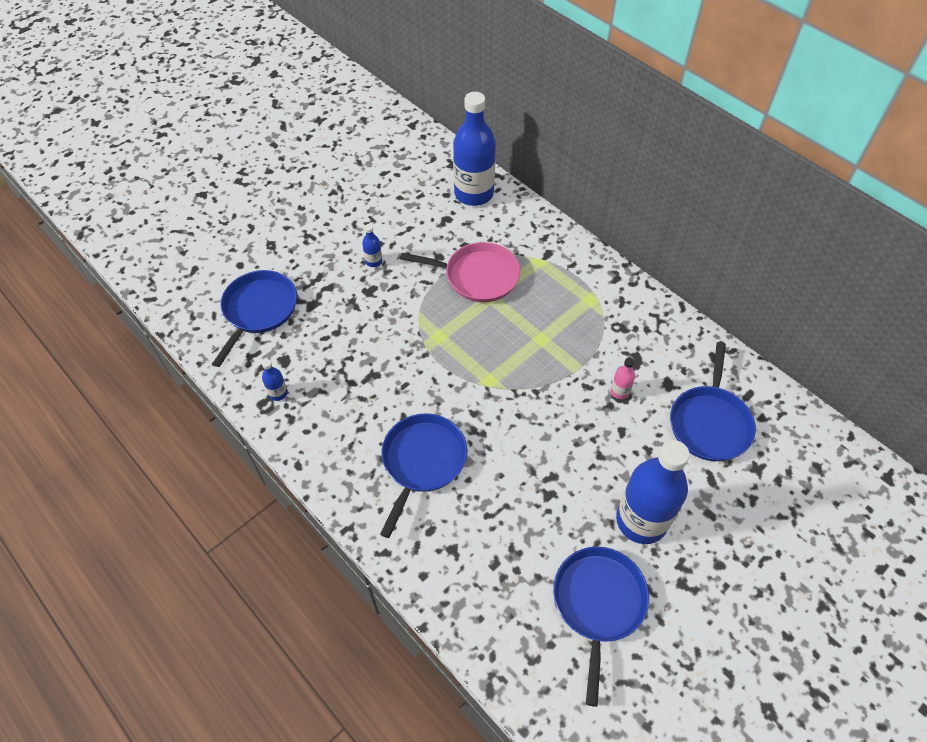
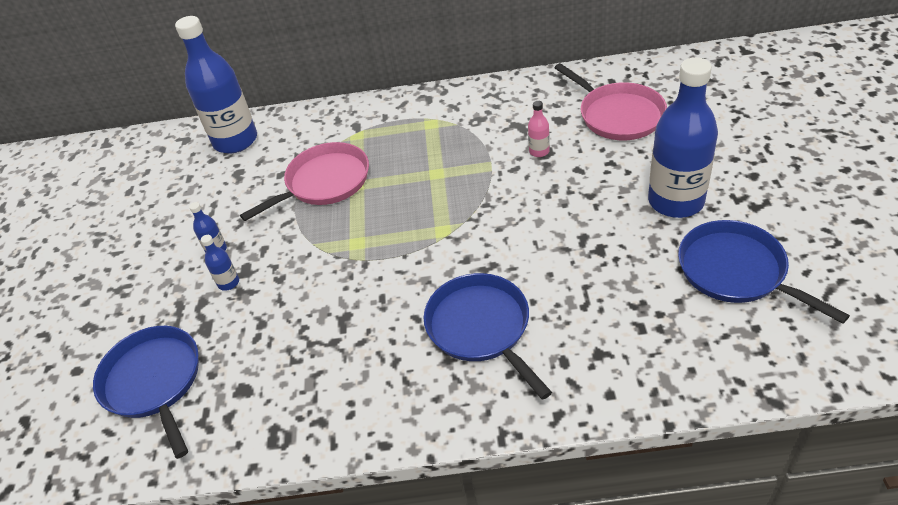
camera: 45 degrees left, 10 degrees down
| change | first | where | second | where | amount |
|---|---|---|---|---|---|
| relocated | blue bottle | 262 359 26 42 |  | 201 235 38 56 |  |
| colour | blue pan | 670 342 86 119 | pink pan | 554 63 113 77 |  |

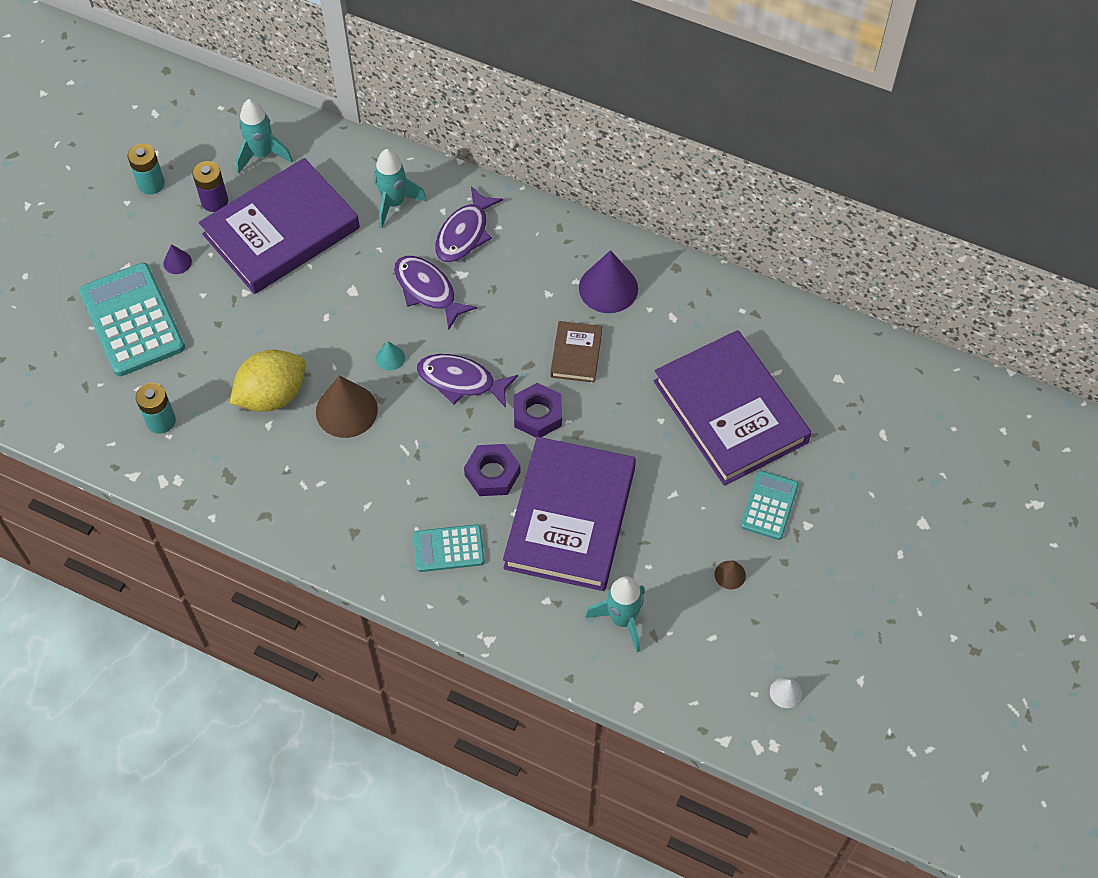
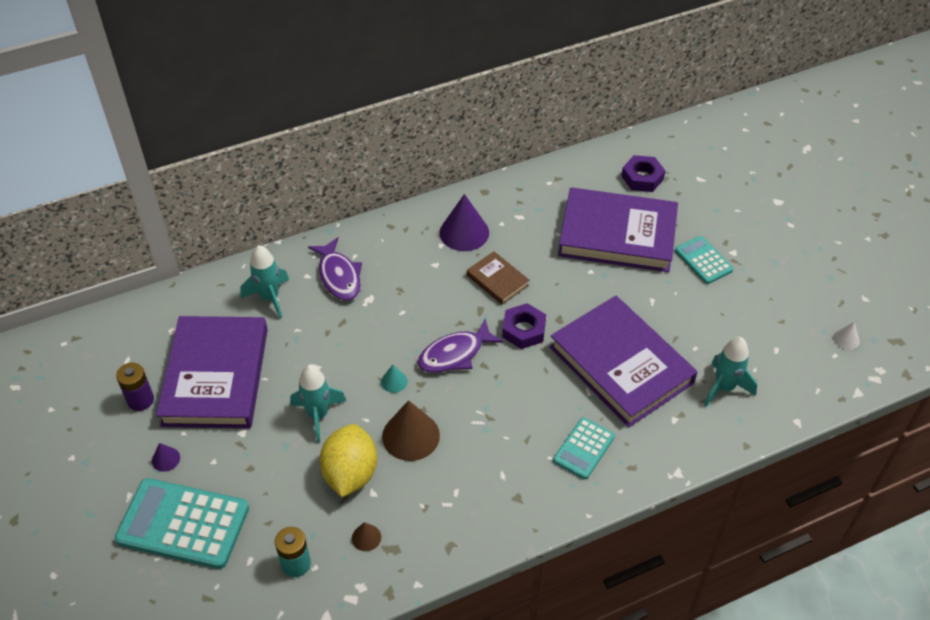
camera: 50 degrees left, 10 degrees down
| change | first | where | second | where | amount |
|---|---|---|---|---|---|
| relocated | turquoise rocket | 236 99 57 75 |  | 290 365 56 78 |  |
| relocated | brown cone | 714 561 32 28 |  | 352 522 29 29 |  |
| relocated | purple nut | 464 444 57 52 |  | 621 155 44 37 |  |
| missing | turquoise battery | 128 143 37 51 |  |  |  |
| missing | purple fish | 394 256 83 73 |  |  |  |

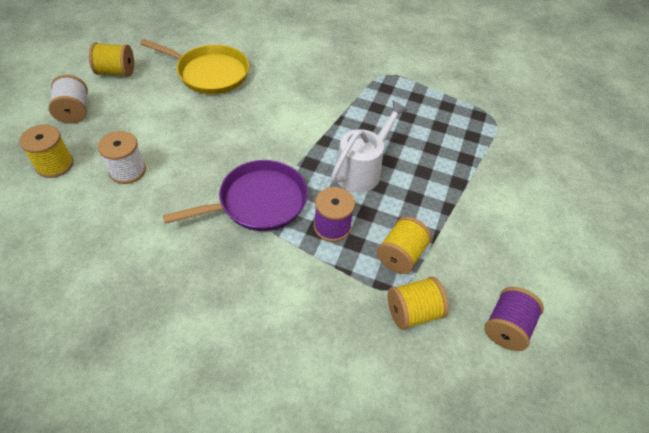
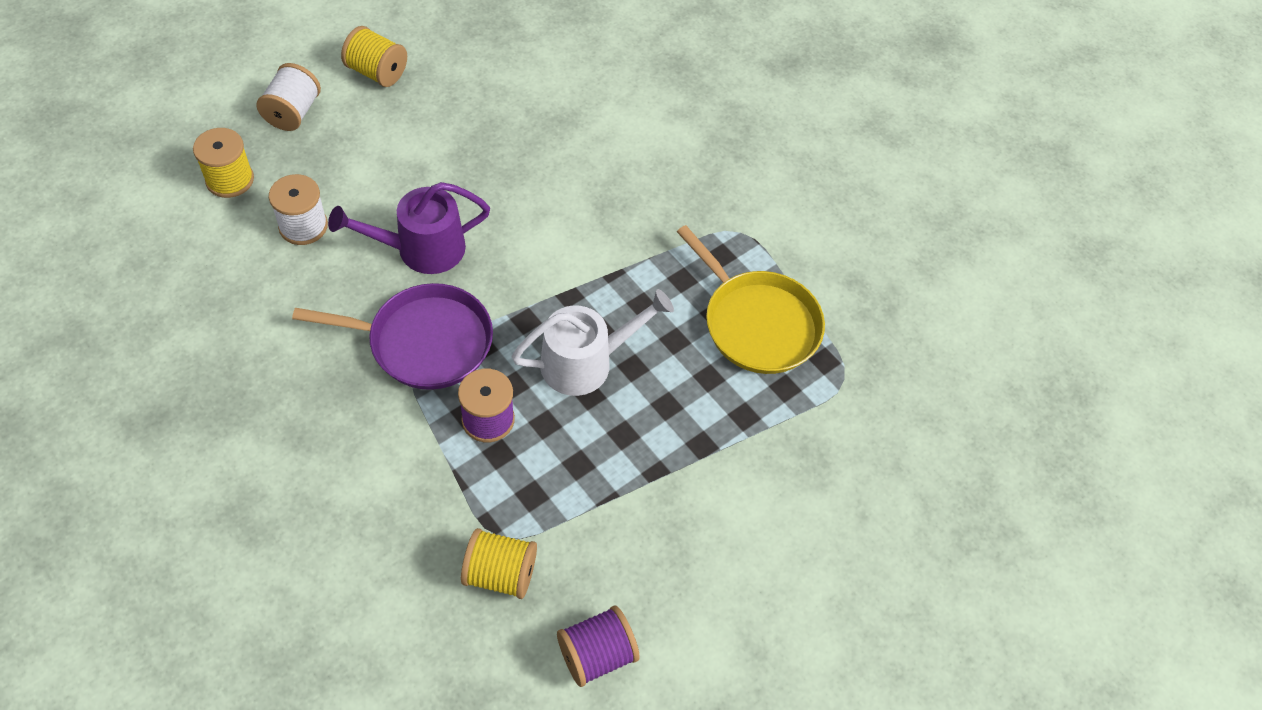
camera: 30 degrees right, 5 degrees up
| change | first | where | second | where | amount |
|---|---|---|---|---|---|
| appeared |  |  | purple watering can | 328 182 162 92 |  |
| relocated | yellow pan | 140 39 109 55 |  | 677 225 148 149 |  |
| missing | yellow spool | 377 216 55 58 |  |  |  |

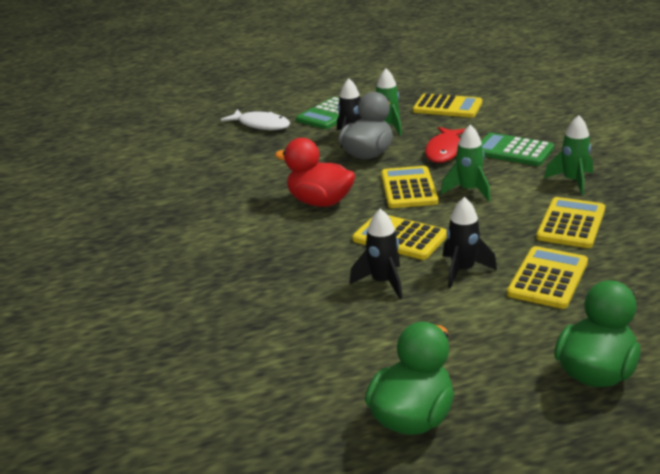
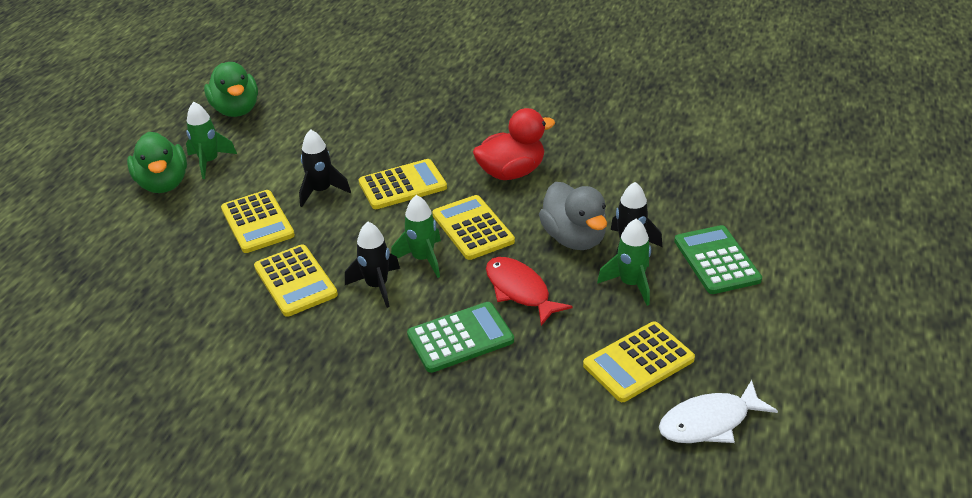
camera: 125 degrees right, 10 degrees up
| change | first | where | second | where | amount |
|---|---|---|---|---|---|
| relocated | green rocket | 544 115 49 80 |  | 186 102 51 77 |  |
| relocated | black rocket | 349 209 53 90 |  | 345 222 55 86 |  |
| spun | yellow calculator | 381 166 57 42 |  | 432 195 83 65 | 150 degrees counterclockwise |
| relocated | white fish | 221 109 69 21 |  | 659 380 119 63 |  |

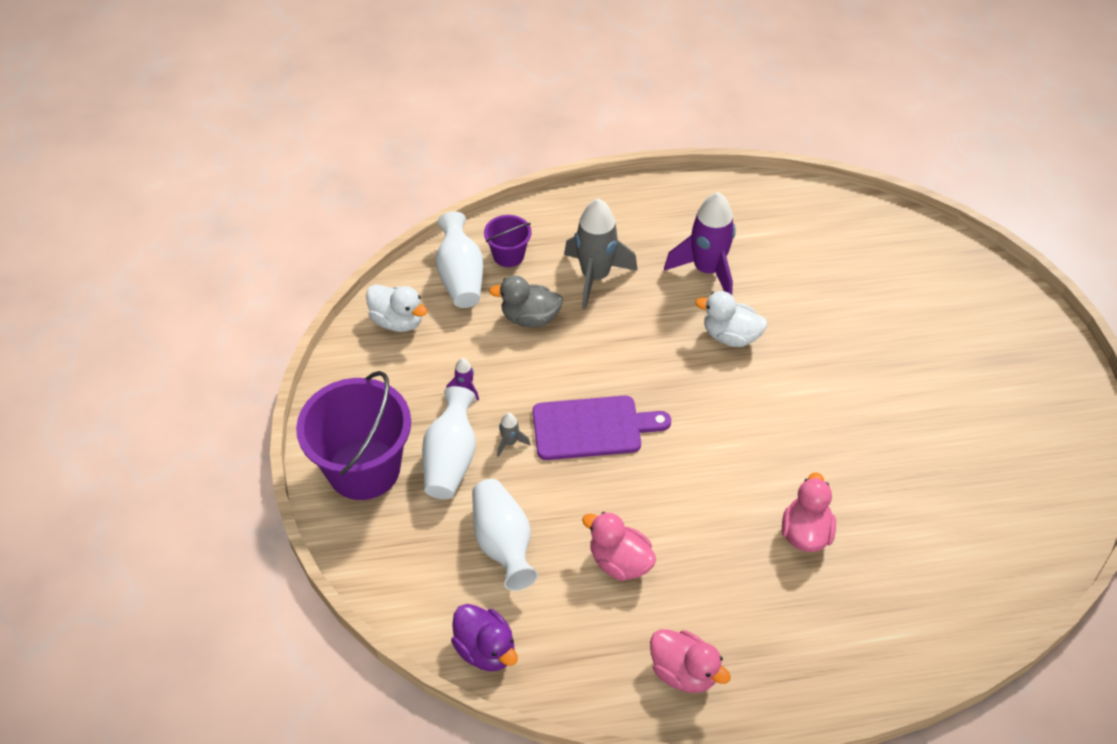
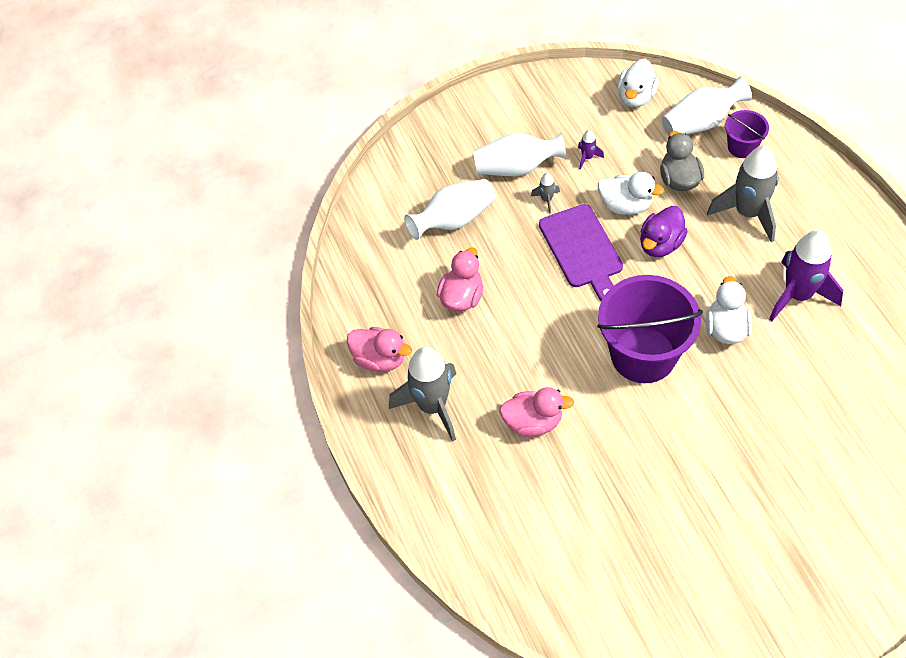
camera: 80 degrees right, 5 degrees up
| change | first | where | second | where | amount |
|---|---|---|---|---|---|
| spun | pink duck | 650 629 81 64 |  | 347 327 65 45 | 90 degrees counterclockwise |
| appeared |  |  | grey rocket | 389 347 67 95 |  |
| relocated | purple bucket | 296 371 115 129 |  | 597 275 106 108 |  |
| appeared |  |  | white duck | 598 172 66 43 |  |
| relocated | purple duck | 451 604 67 68 |  | 640 206 48 51 |  |

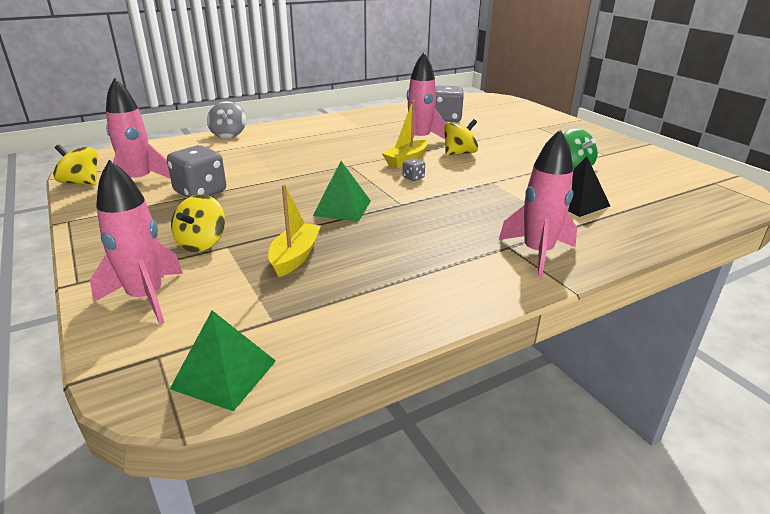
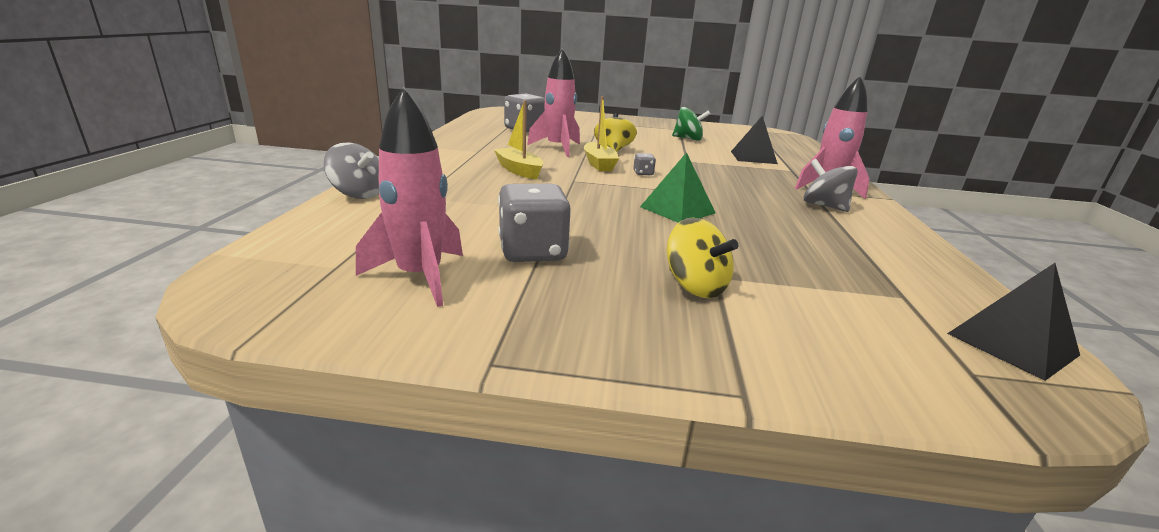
camera: 55 degrees left, 5 degrees down
| change | first | where | second | where | amount |
|---|---|---|---|---|---|
| relocated | yellow boat | 268 184 53 93 |  | 494 101 49 79 |  |
| appeared |  |  | grey spinning top | 804 159 54 53 |  |
| colour | green pyramid | 170 310 106 101 | black pyramid | 947 263 133 118 |  |
| missing | yellow spinning top | 53 144 45 42 |  |  |  |
| missing | pink rocket | 90 160 93 164 |  |  |  |

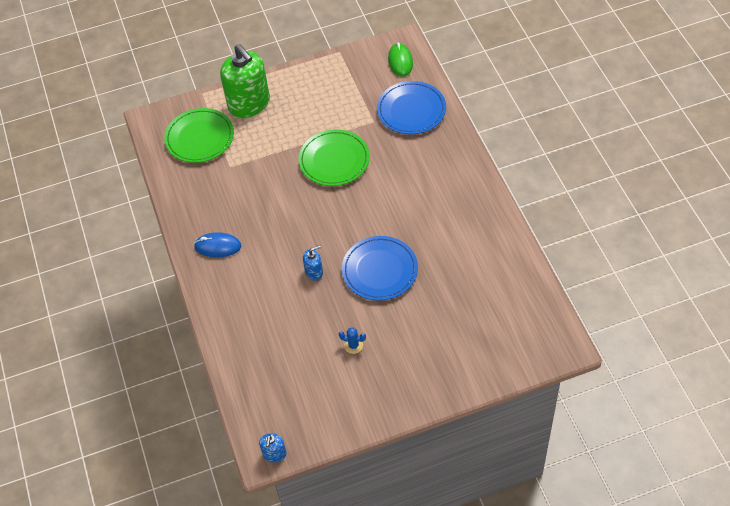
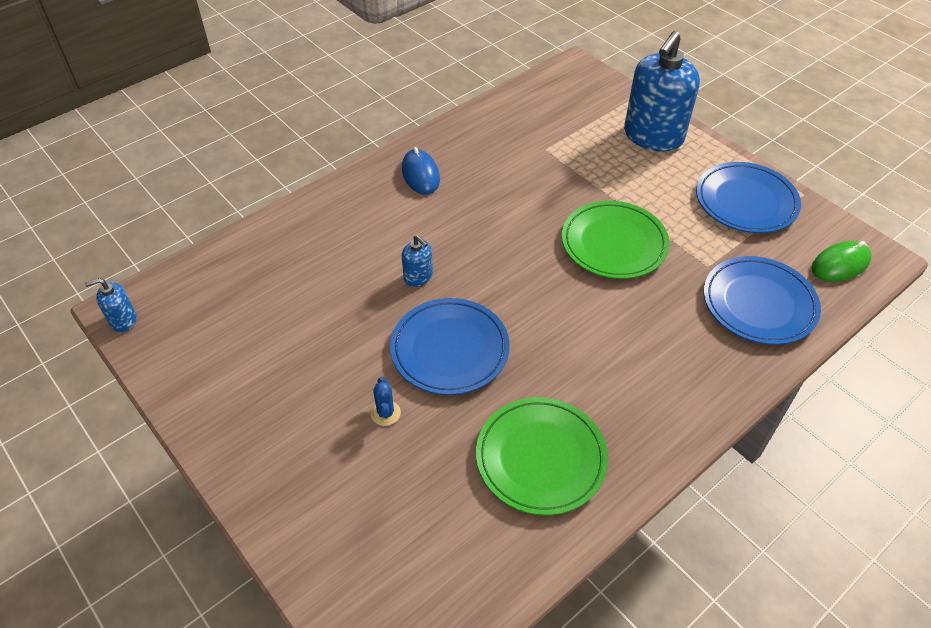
camera: 65 degrees right, 5 degrees down
| change | first | where | second | where | amount |
|---|---|---|---|---|---|
| relocated | blue cactus | 339 327 27 27 |  | 371 377 30 49 |  |
| relocated | green plate | 164 108 70 55 |  | 476 397 132 118 |  |
| colour | green soap dispenser | 220 44 50 74 | blue soap dispenser | 624 31 76 121 |  |
| appeared |  |  | blue plate | 696 162 105 71 |  |

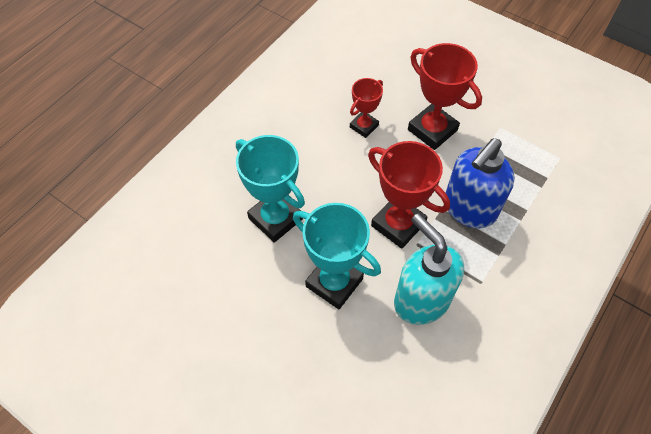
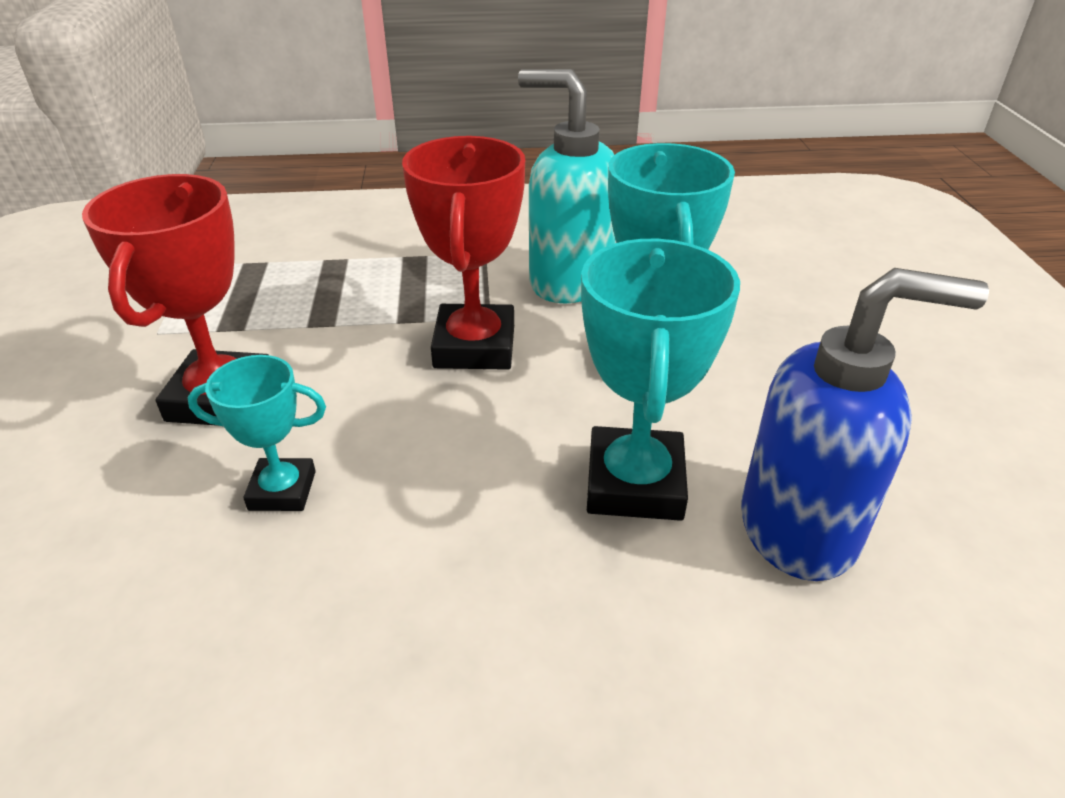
camera: 130 degrees left, 20 degrees down
| change | first | where | second | where | amount |
|---|---|---|---|---|---|
| colour | red trophy | 350 78 33 60 | turquoise trophy | 187 355 139 156 |  |
| spun | turquoise soap dispenser | 394 213 70 112 |  | 518 69 98 235 | 105 degrees clockwise |
| relocated | blue soap dispenser | 446 138 69 90 |  | 741 268 248 313 |  |

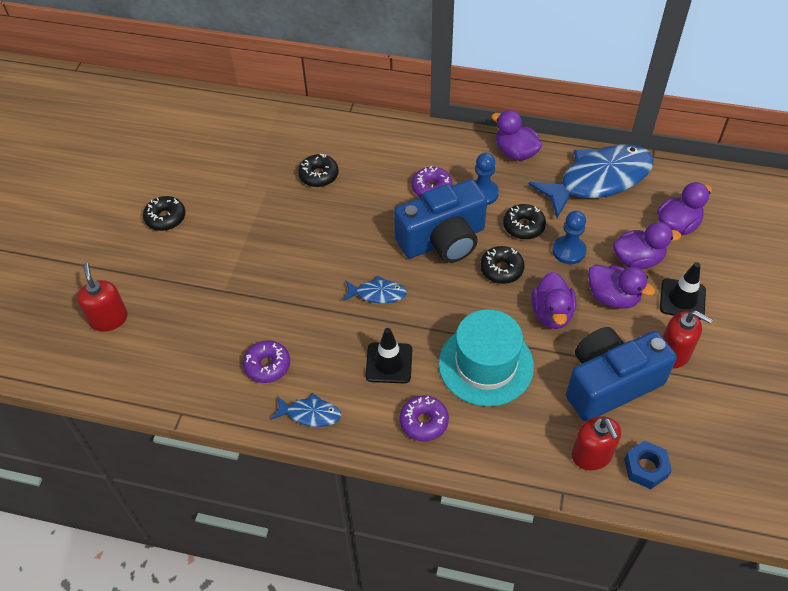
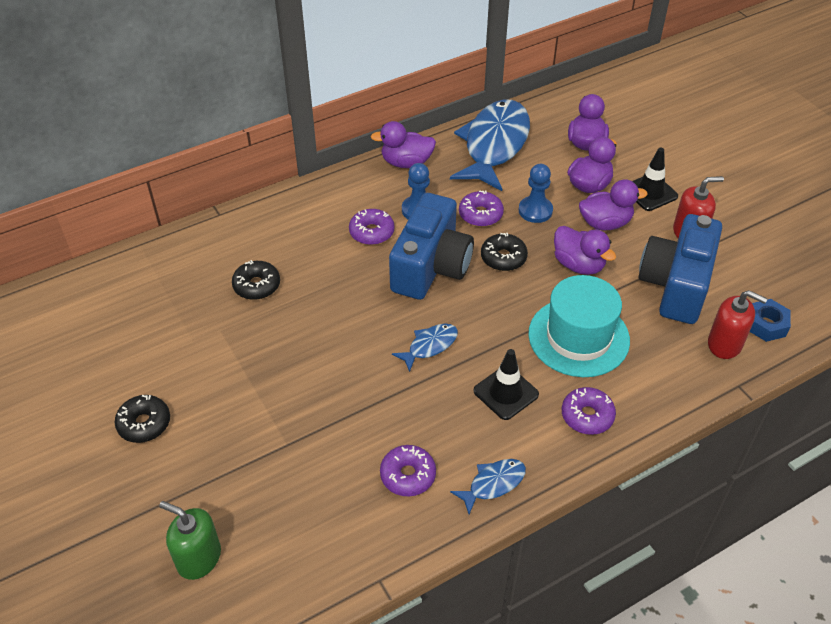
camera: 45 degrees left, 5 degrees down
| change | first | where | second | where | amount |
|---|---|---|---|---|---|
| colour | red soap dispenser | 77 263 51 69 | green soap dispenser | 159 501 62 79 |  |
| colour | black donut | 503 204 43 36 | purple donut | 459 190 45 37 |  |

